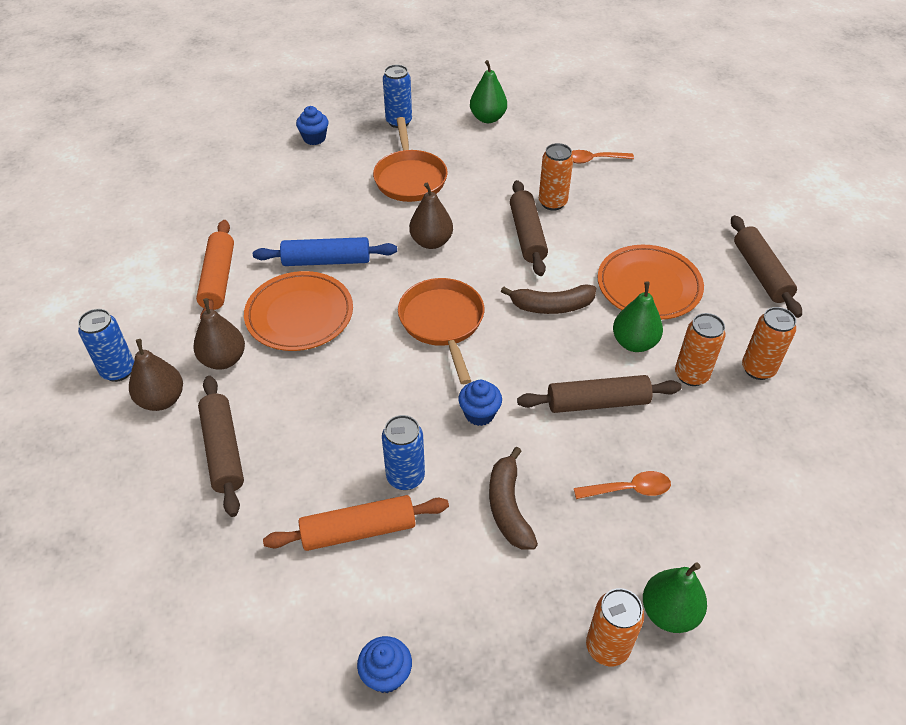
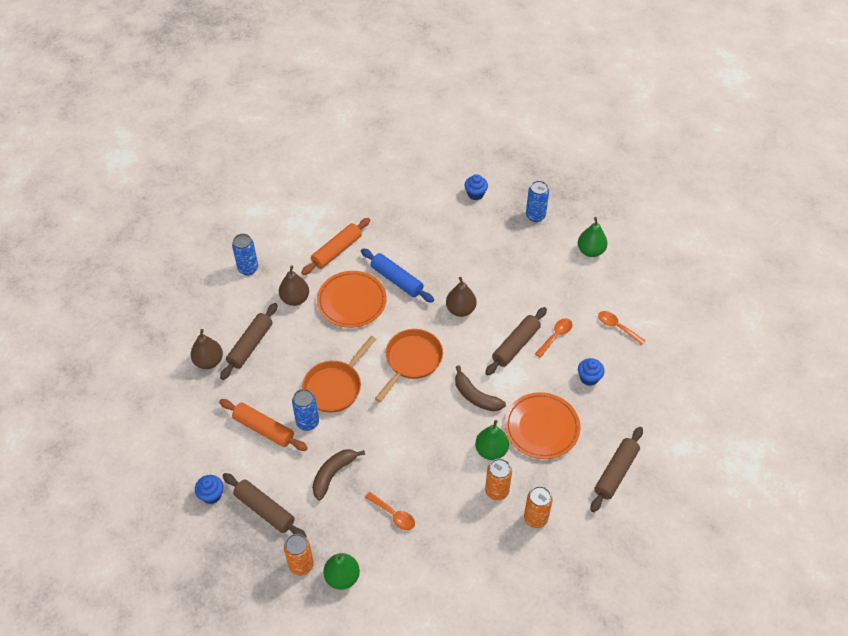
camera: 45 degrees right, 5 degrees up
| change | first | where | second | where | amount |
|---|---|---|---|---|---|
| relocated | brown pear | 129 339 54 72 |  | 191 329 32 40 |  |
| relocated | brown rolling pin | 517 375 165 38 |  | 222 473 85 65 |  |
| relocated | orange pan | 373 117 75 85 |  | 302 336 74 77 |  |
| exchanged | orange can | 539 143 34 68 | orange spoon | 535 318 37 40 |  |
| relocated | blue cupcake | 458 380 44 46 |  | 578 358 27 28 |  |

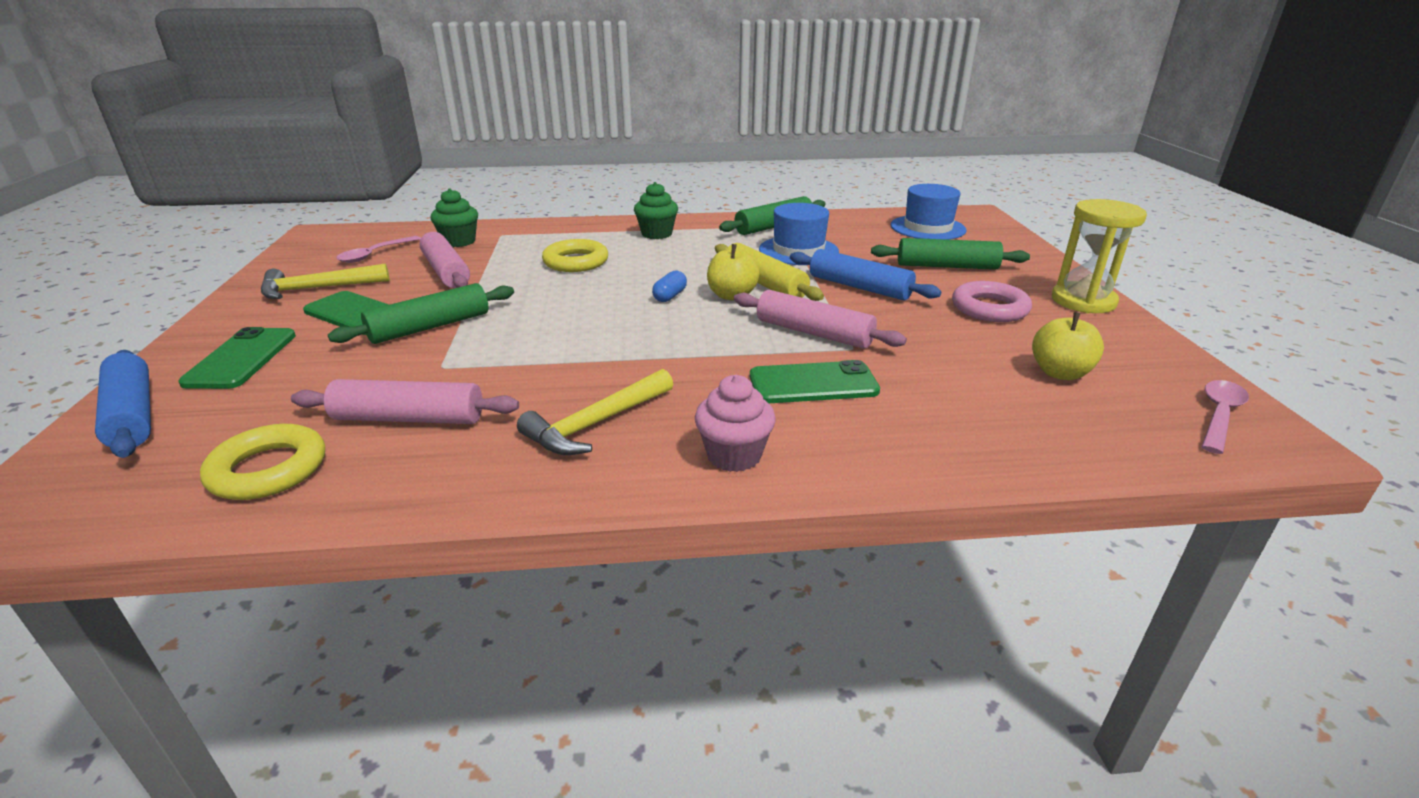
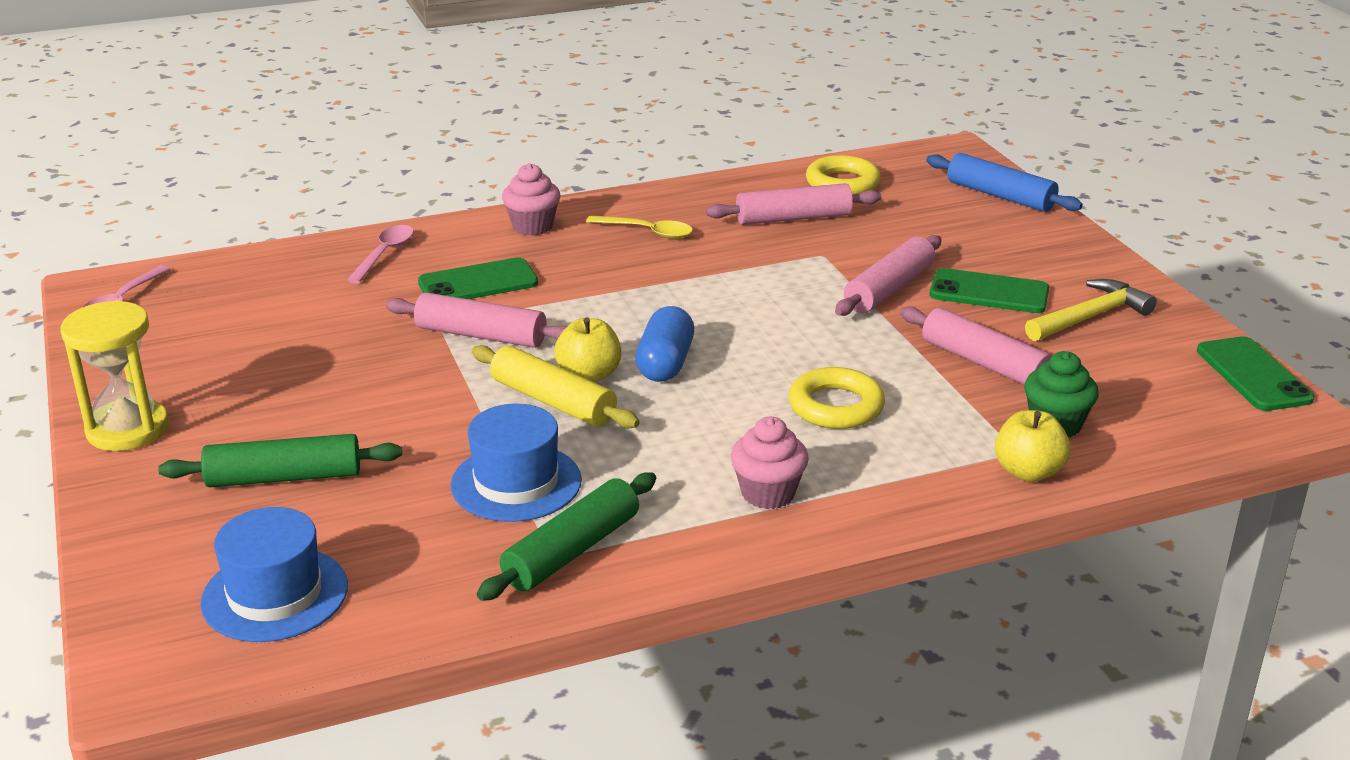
camera: 165 degrees right, 0 degrees up
| change | first | where | second | where | amount |
|---|---|---|---|---|---|
| relocated | pink spoon | 336 236 85 27 |  | 347 225 67 59 |  |
| exchanged | yellow hammer | 517 369 156 86 | yellow spoon | 586 215 107 24 |  |
| size | blue capsule | 652 271 35 31 |  | 636 306 58 76 | x1.71 |
| colour | green cupcake | 634 182 44 57 | pink cupcake | 731 417 78 92 |  |
| colour | green rolling pin | 328 283 186 61 | pink rolling pin | 835 235 107 81 |  |
| relocated | yellow apple | 1032 312 72 68 |  | 995 410 76 72 |  |
| relocated | green phone | 178 327 118 62 |  | 1197 336 117 75 |  |
| missing | blue rolling pin | 790 249 151 51 |  |  |  |
| missing | pink ring | 952 281 80 41 |  |  |  |

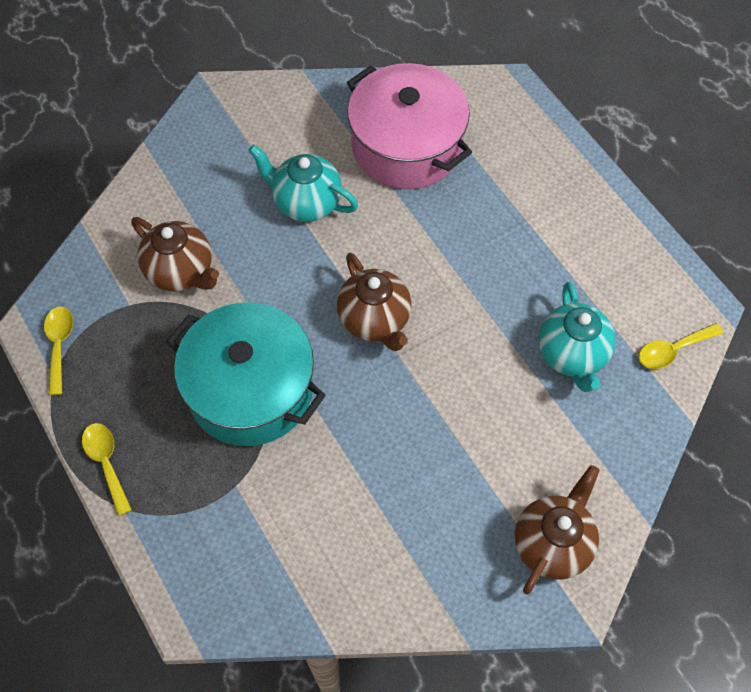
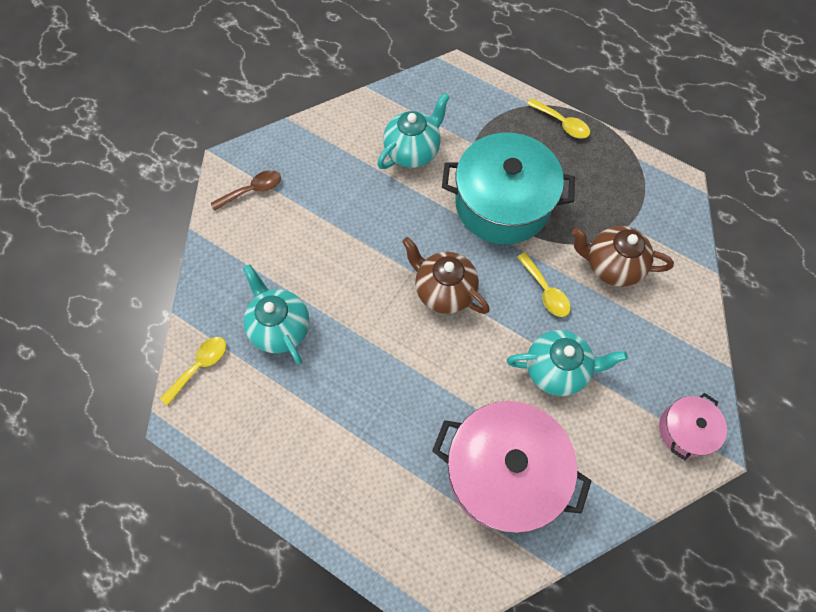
camera: 155 degrees right, 5 degrees up
| change | first | where | second | where | amount |
|---|---|---|---|---|---|
| exchanged | brown teapot | 515 465 85 129 | brown spoon | 211 170 70 41 |  |
| appeared |  |  | turquoise teapot | 377 93 73 76 |  |
| relocated | yellow spoon | 44 306 29 89 |  | 517 252 53 65 |  |
| appeared |  |  | pink pot | 659 393 68 67 |  |

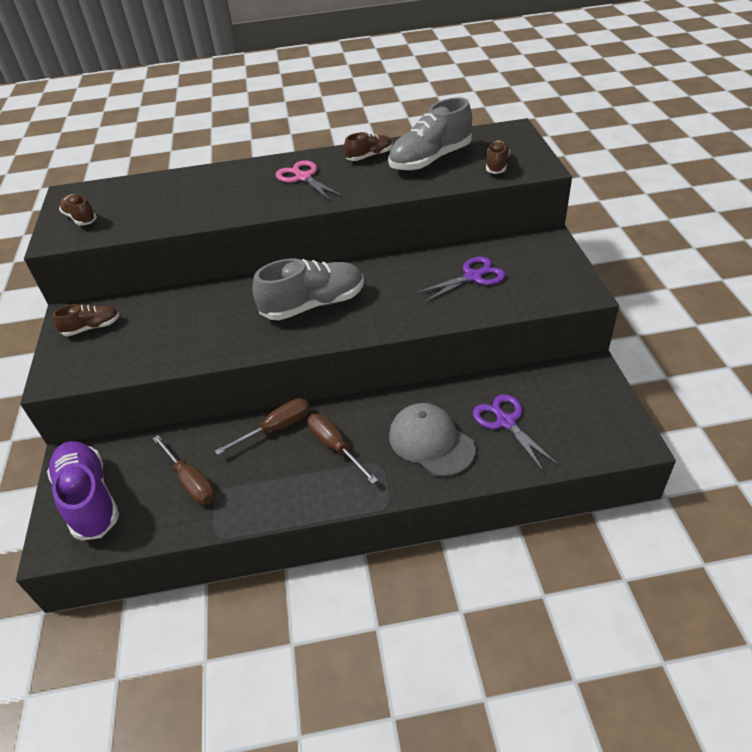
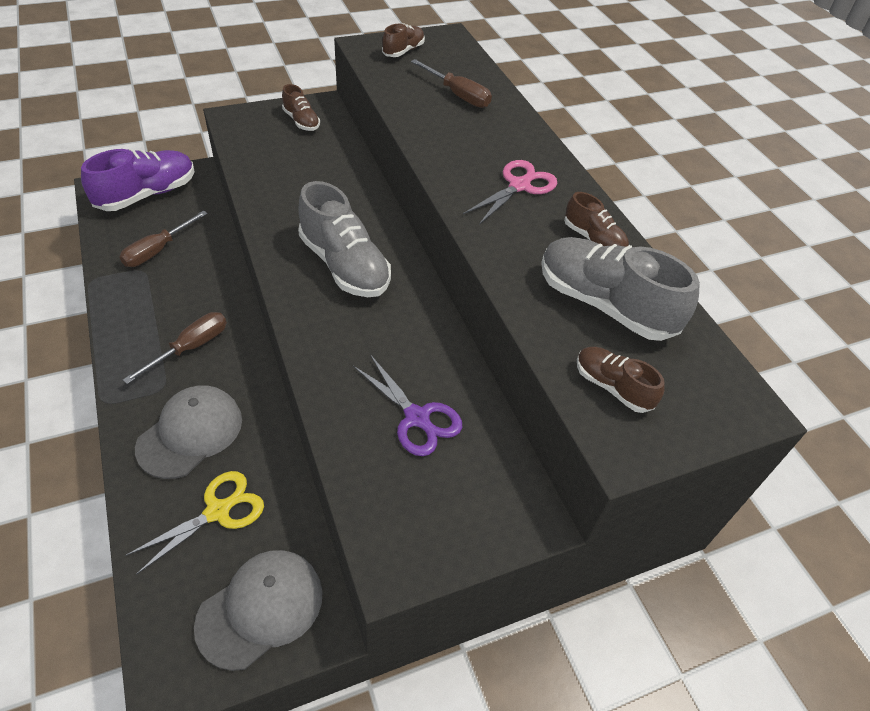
camera: 70 degrees right, 5 degrees up
| change | first | where | second | where | amount |
|---|---|---|---|---|---|
| colour | purple scissors | 473 394 85 78 | yellow scissors | 125 471 139 104 |  |
| appeared |  |  | grey cap | 194 550 128 121 |  |
| relocated | brown screwdriver | 215 398 95 57 |  | 411 59 81 49 |  |
| spun | brown shoe | 486 140 24 34 |  | 577 347 88 66 | 135 degrees counterclockwise |

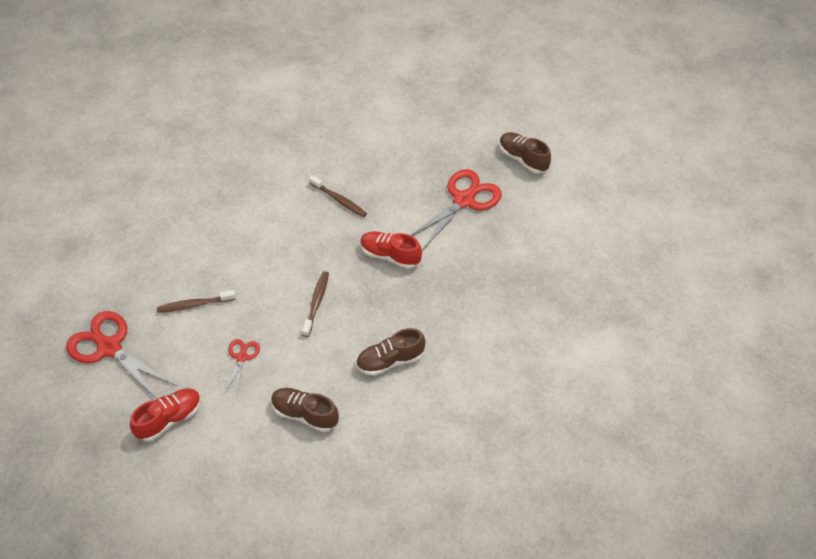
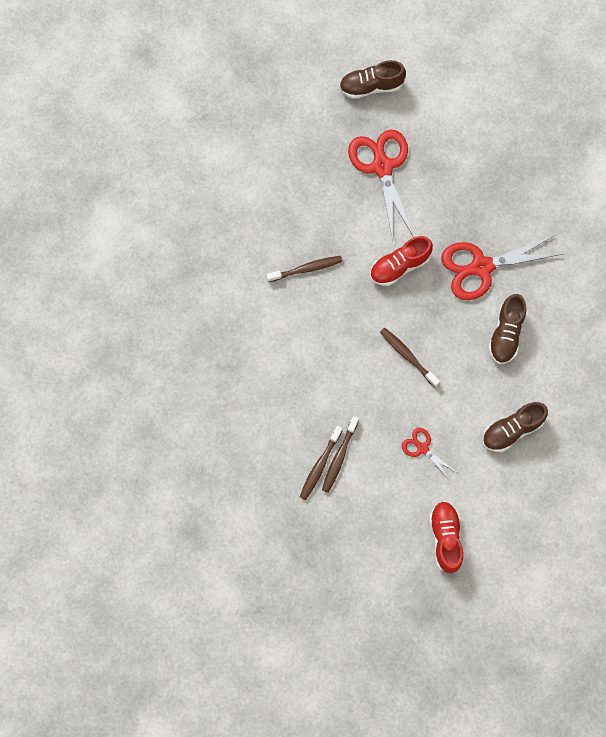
camera: 55 degrees left, 20 degrees up
| change | first | where | second | where | amount |
|---|---|---|---|---|---|
| appeared |  |  | brown toothbrush | 300 426 43 74 |  |
| relocated | red scissors | 66 311 111 88 |  | 441 235 121 65 |  |

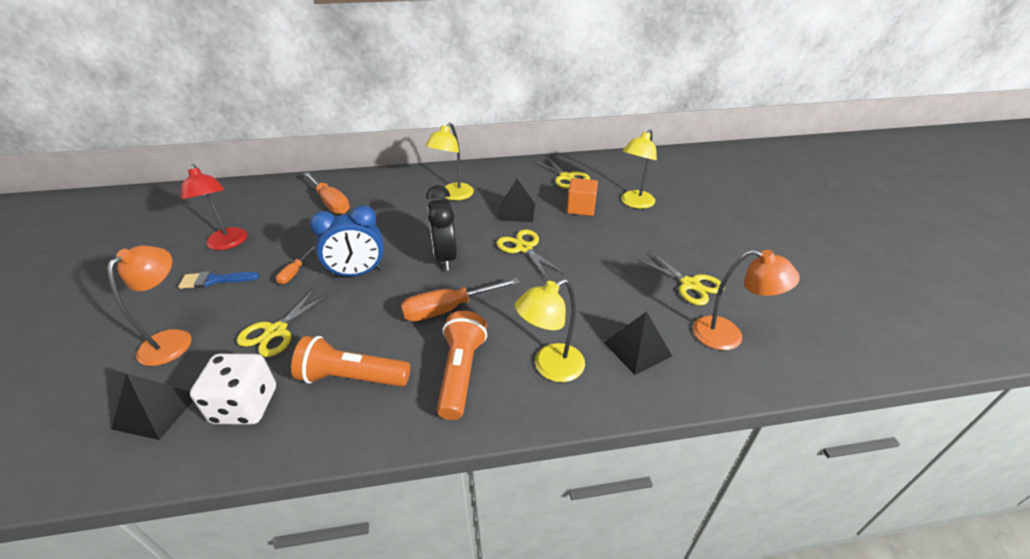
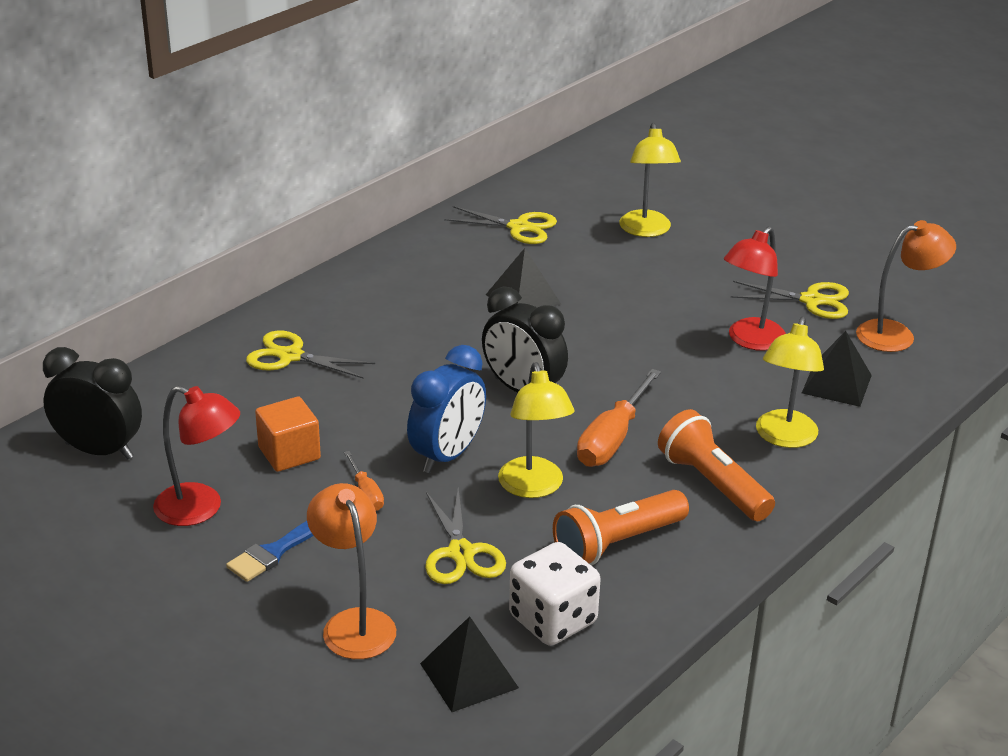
camera: 40 degrees left, 5 degrees down
| change | first | where | second | where | amount |
|---|---|---|---|---|---|
| appeared |  |  | black clock | 43 347 99 112 |  |
| relocated | yellow scissors | 496 230 69 49 |  | 246 330 129 49 |  |
| relocated | orange cube | 567 178 31 38 |  | 255 397 66 75 |  |
| relocated | yellow lamp | 425 123 49 77 |  | 498 362 77 136 |  |
| appeared |  |  | red lamp | 724 226 62 125 |  |
| missing | orange screwdriver | 303 172 47 42 |  |  |  |

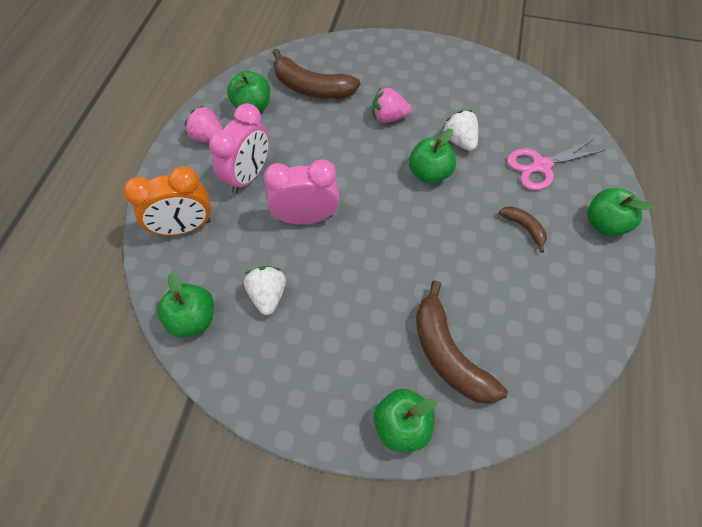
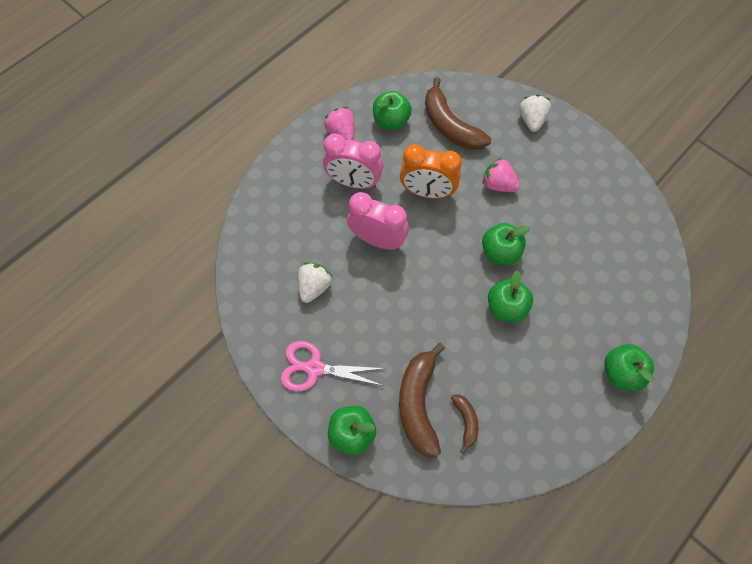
camera: 30 degrees right, 5 degrees up
| change | first | where | second | where | amount |
|---|---|---|---|---|---|
| relocated | pink scissors | 507 139 99 51 |  | 280 341 106 51 |  |
| spun | pink clock | 209 103 60 90 |  | 323 134 60 55 | 45 degrees clockwise |
| relocated | orange clock | 124 166 87 70 |  | 400 145 62 54 |  |
| relocated | brown banana | 499 206 48 47 |  | 451 394 27 60 |  |
| relocated | green apple | 157 273 57 65 |  | 488 270 45 53 |  |
| relocated | white strawberry | 442 110 36 41 |  | 519 95 32 37 |  |

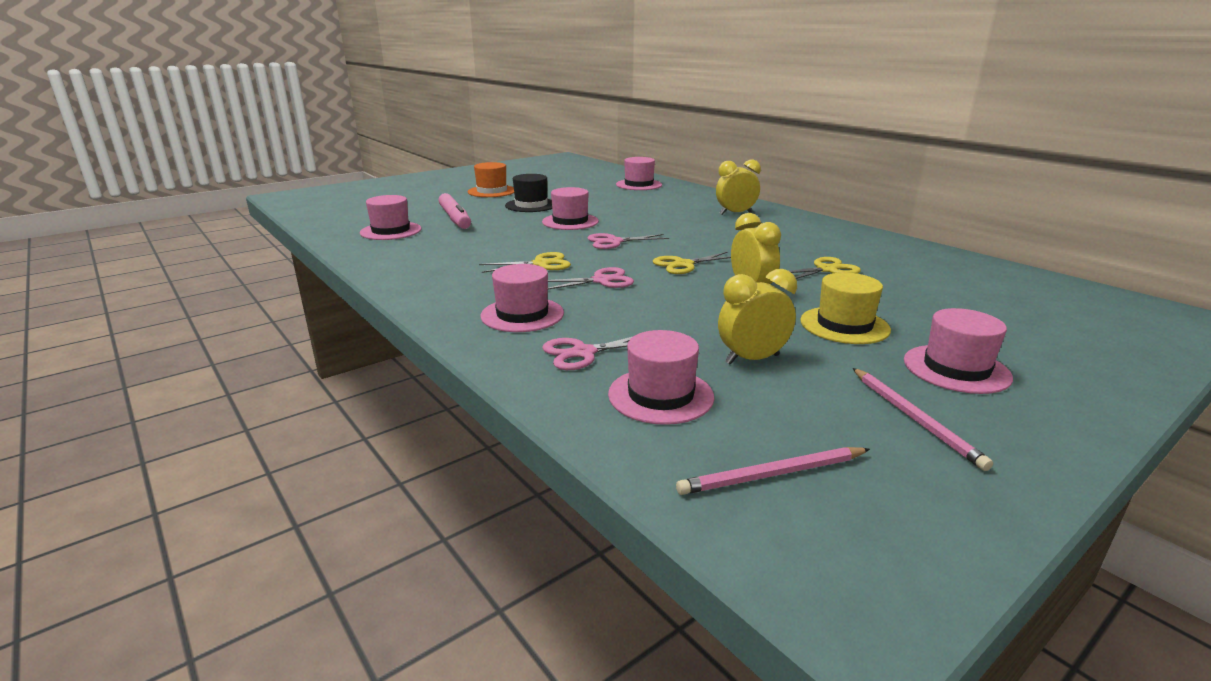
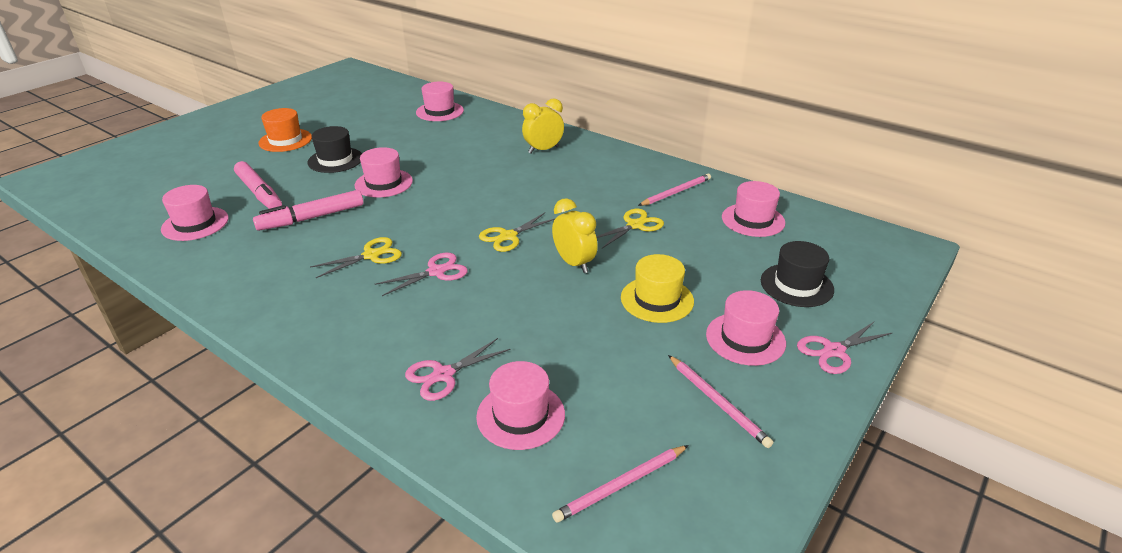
camera: 15 degrees left, 10 degrees up
| change | first | where | second | where | amount |
|---|---|---|---|---|---|
| appeared |  |  | pink marker | 253 190 110 41 |  |
| appeared |  |  | pink pencil | 638 174 73 32 |  |
| relocated | pink hat | 481 264 83 68 |  | 722 181 63 56 |  |
| appeared |  |  | black hat | 761 241 73 66 |  |
| relocated | pink scissors | 588 233 81 16 |  | 797 322 95 52 |  |
| missing | yellow clock | 718 269 79 96 |  |  |  |

